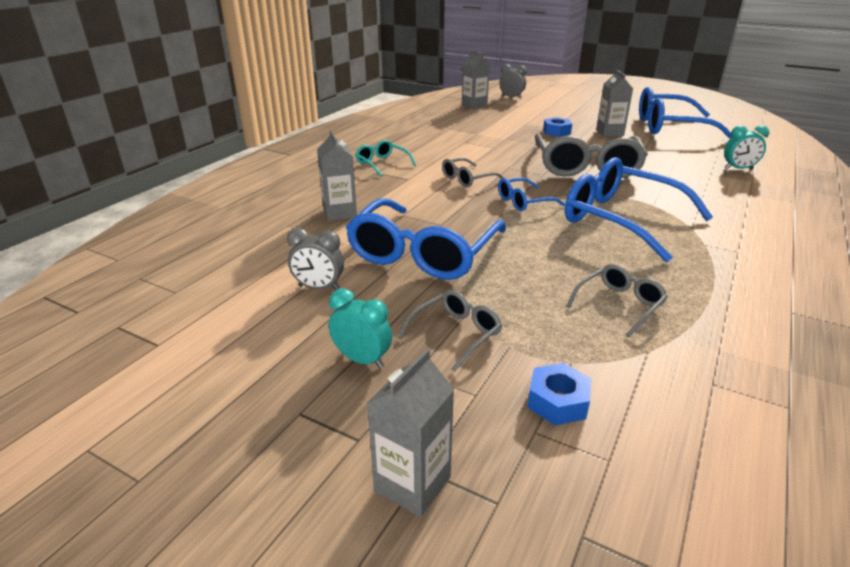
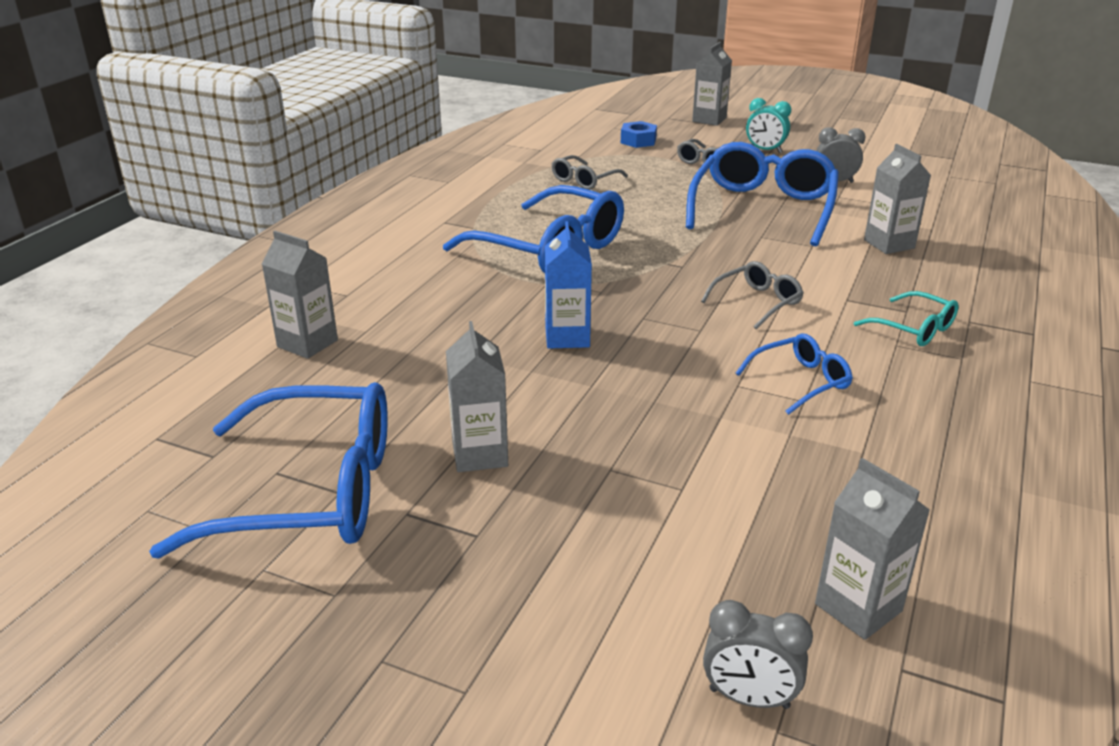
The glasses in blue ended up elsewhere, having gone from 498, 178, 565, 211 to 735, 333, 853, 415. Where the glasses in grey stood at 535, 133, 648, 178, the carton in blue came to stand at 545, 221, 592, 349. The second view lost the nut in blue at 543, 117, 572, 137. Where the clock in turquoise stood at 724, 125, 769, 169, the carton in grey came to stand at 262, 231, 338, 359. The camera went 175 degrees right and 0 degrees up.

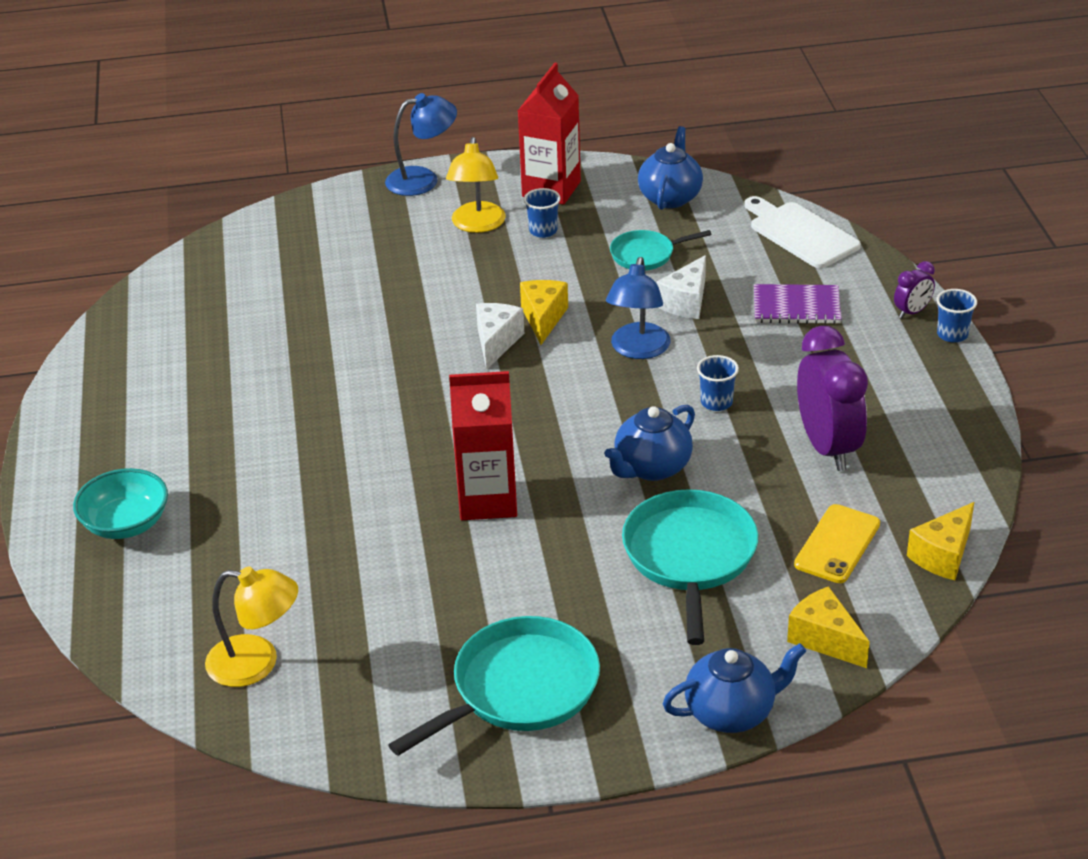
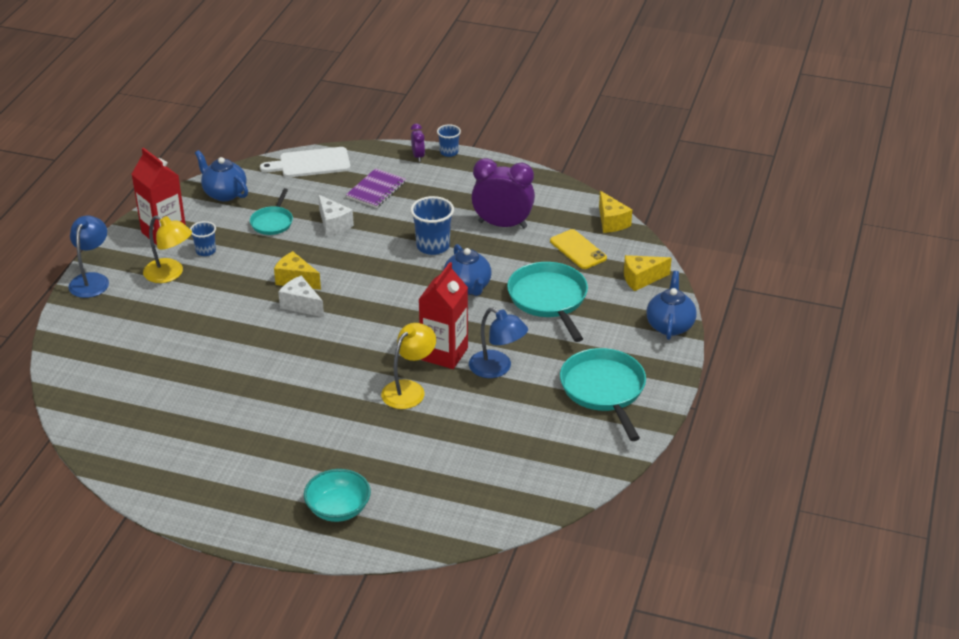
The lamp in yellow ended up elsewhere, having gone from 205, 567, 298, 687 to 381, 323, 436, 409. The lamp in blue ended up elsewhere, having gone from 606, 257, 671, 359 to 469, 307, 528, 378. The pan in turquoise at 622, 489, 758, 645 ended up facing another way, 45 degrees clockwise from before. The size of the cup in blue at 697, 355, 739, 411 changed by a factor of 1.67. The camera went 65 degrees left and 0 degrees up.

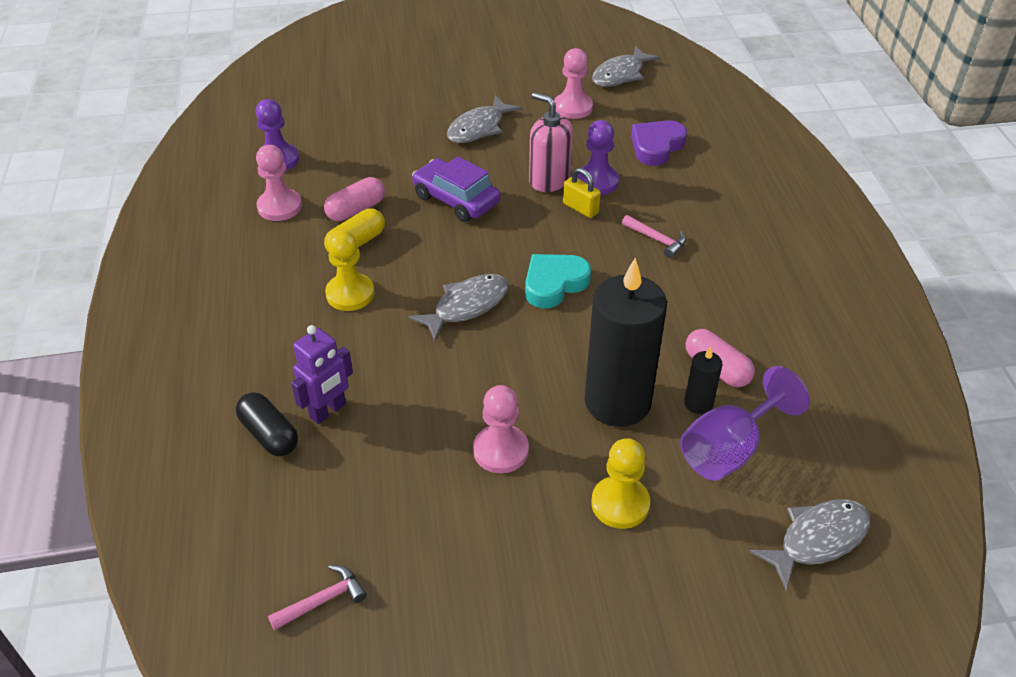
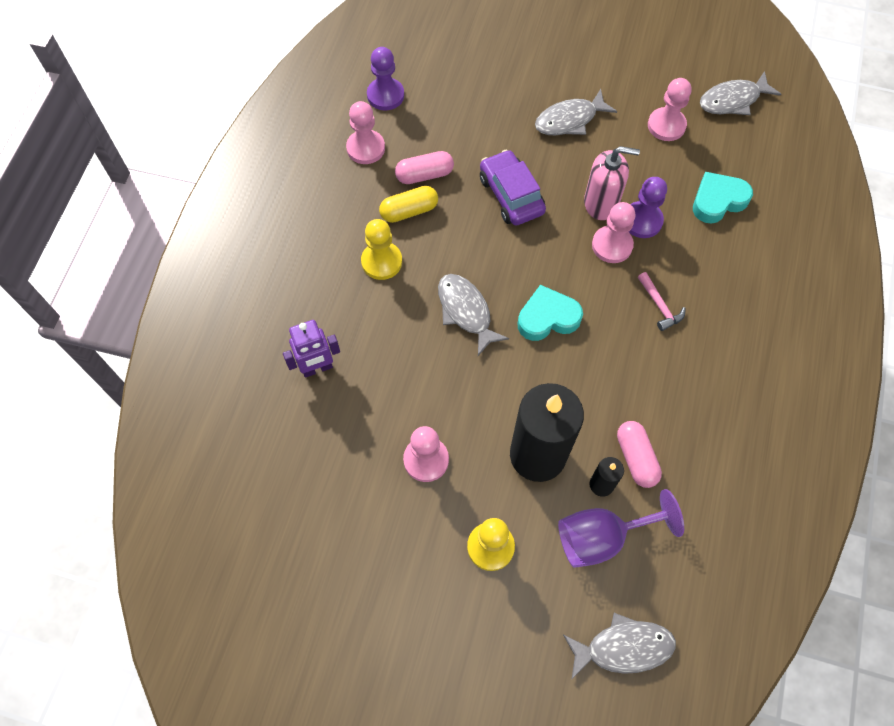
The second view lost the capsule in black at 236, 392, 298, 456. The second view lost the hammer in pink at 268, 565, 367, 631. The fish in grey at 408, 274, 508, 341 ended up facing another way, 105 degrees counterclockwise from before. The soap dispenser in pink at 529, 92, 573, 192 ended up facing another way, 120 degrees clockwise from before. Where the padlock in yellow stood at 563, 168, 601, 218, the pawn in pink came to stand at 592, 202, 635, 263. What was the heart in purple at 631, 120, 687, 166 turned into the heart in turquoise at 693, 172, 753, 224. The camera went 25 degrees right and 20 degrees up.

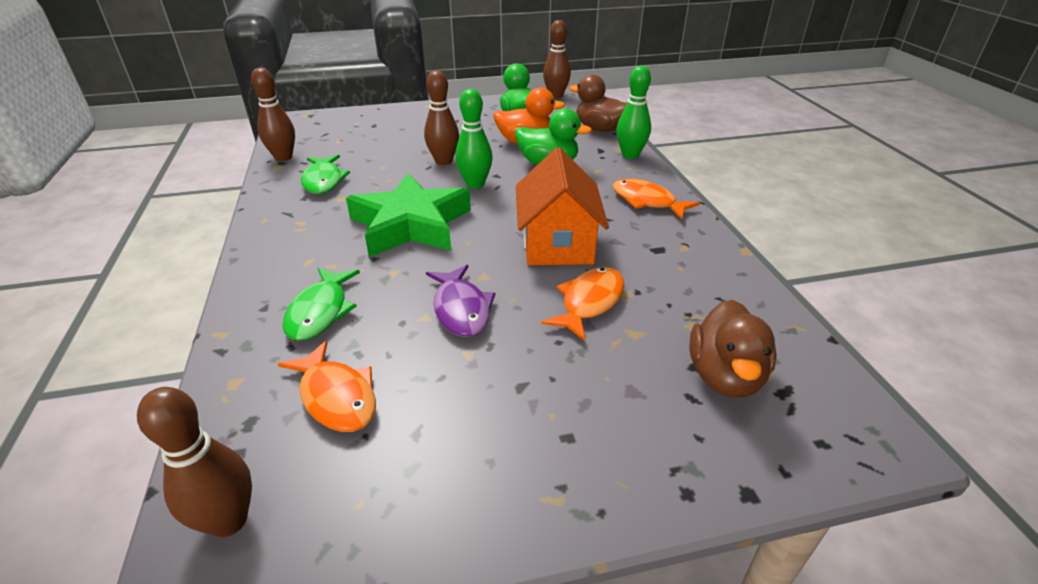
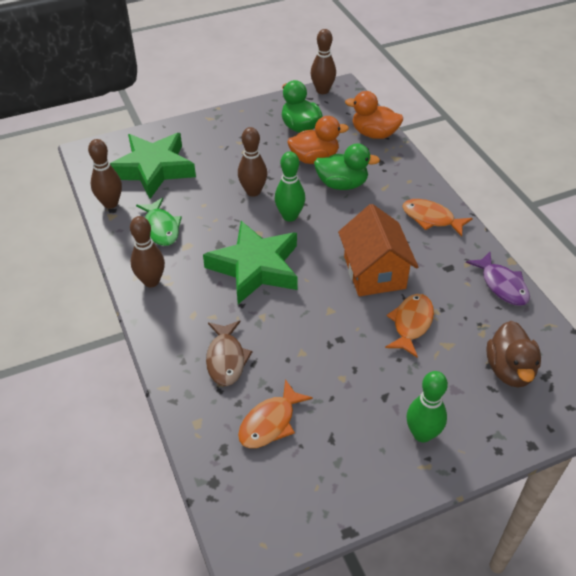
The bowling pin in brown ended up elsewhere, having gone from 137, 387, 252, 537 to 130, 216, 165, 287. The fish in orange at 278, 340, 376, 432 ended up facing another way, 90 degrees clockwise from before. What was the fish in green at 282, 268, 360, 341 turned into the fish in brown at 206, 320, 253, 386. The fish in purple ended up elsewhere, having gone from 426, 265, 495, 337 to 466, 252, 530, 306. What was the duck in brown at 569, 74, 627, 132 turned into the duck in orange at 345, 91, 403, 139. The bowling pin in green ended up elsewhere, having gone from 617, 66, 651, 159 to 407, 371, 448, 443. The second view gained the star in green at 110, 133, 196, 199. The camera went 10 degrees left and 10 degrees up.

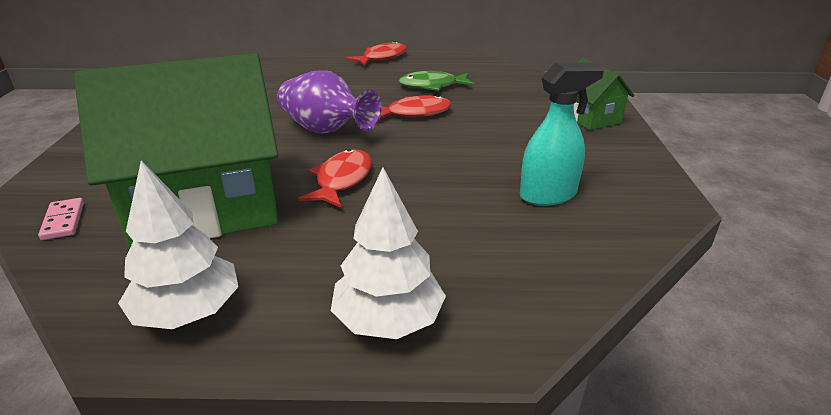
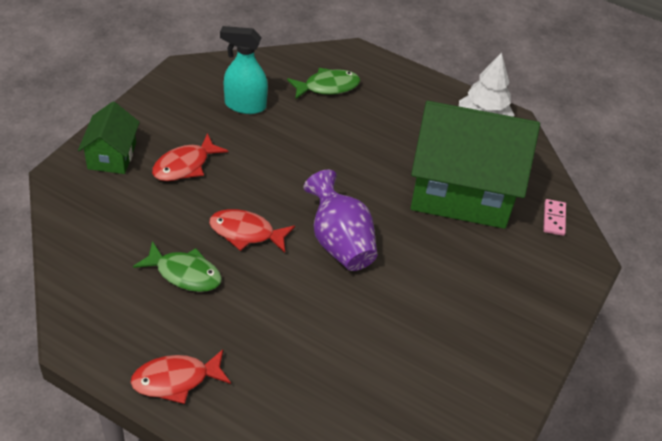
The fish in red ended up elsewhere, having gone from 298, 149, 372, 208 to 152, 133, 228, 181. The second view lost the tree in white at 331, 167, 446, 339. The second view gained the fish in green at 287, 68, 360, 100. The camera went 155 degrees left and 15 degrees up.

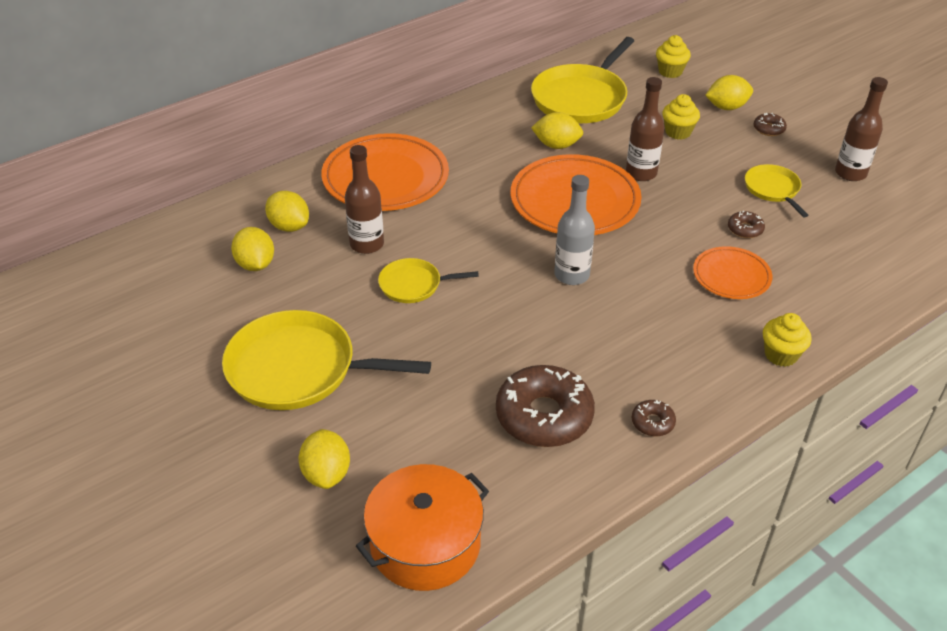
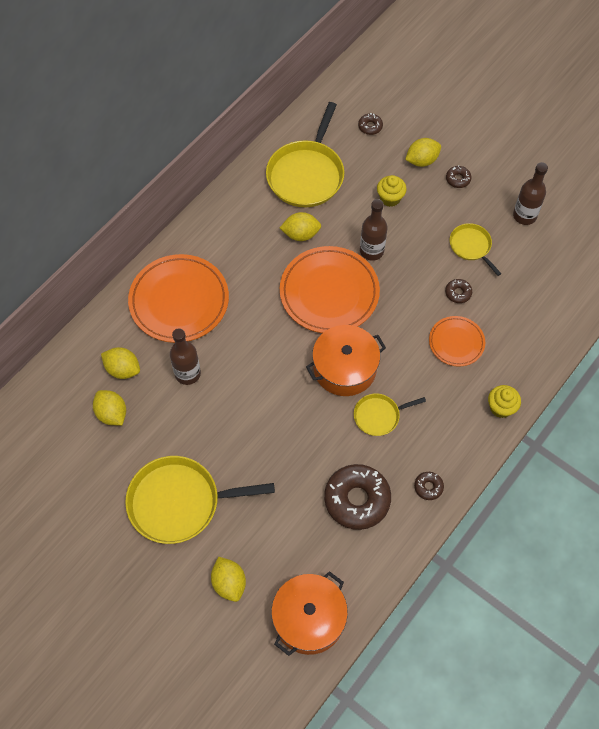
The pan in yellow ended up elsewhere, having gone from 378, 258, 479, 303 to 354, 393, 426, 436. Where the bottle in grey stood at 554, 175, 595, 285, the pot in orange came to stand at 306, 325, 386, 396. Where the cupcake in yellow stood at 656, 35, 691, 78, the donut in brown came to stand at 358, 113, 383, 135. The camera went 15 degrees left and 20 degrees up.

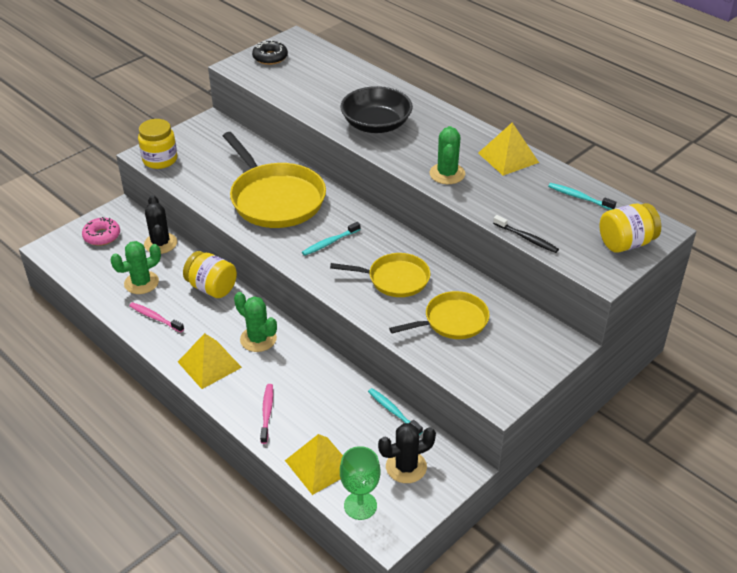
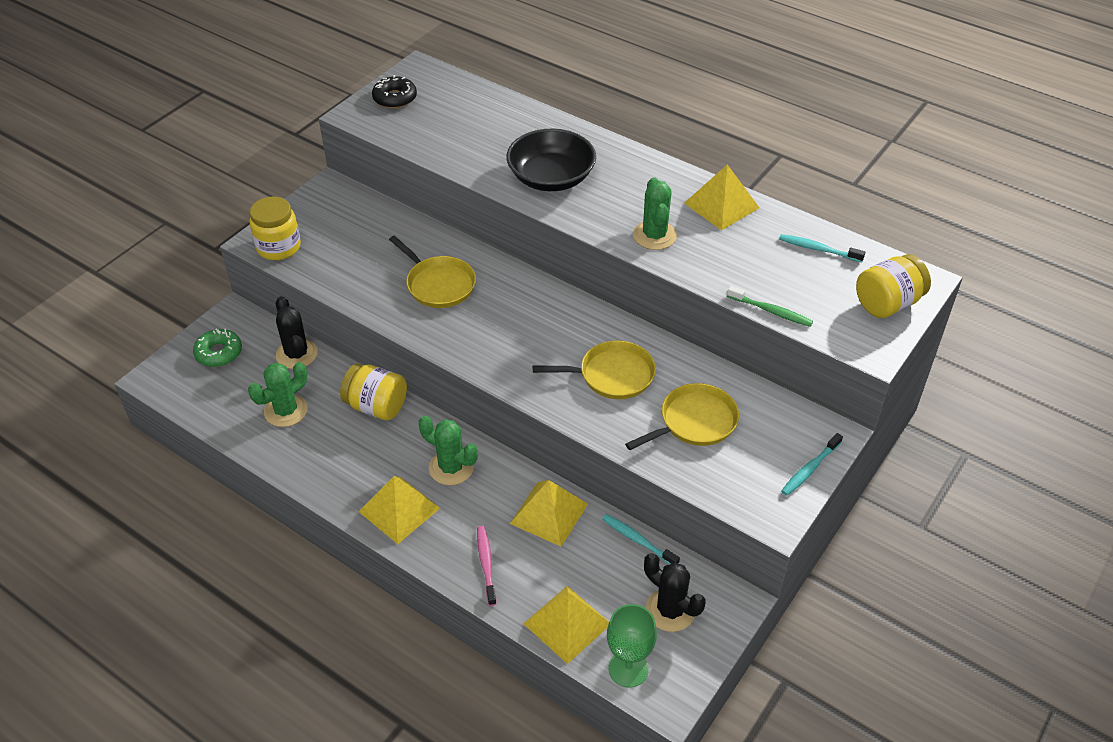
What was the donut in pink at 82, 217, 120, 246 turned into the donut in green at 193, 329, 242, 367. The second view lost the toothbrush in pink at 129, 302, 184, 332. The size of the pan in yellow at 223, 132, 326, 228 changed by a factor of 0.59. The toothbrush in turquoise ended up elsewhere, having gone from 302, 222, 361, 256 to 781, 433, 843, 496. The cactus in black at 378, 423, 436, 483 ended up facing another way, 75 degrees clockwise from before. What was the toothbrush in black at 493, 215, 559, 253 turned into the toothbrush in green at 727, 286, 813, 327. The second view gained the pyramid in yellow at 510, 480, 588, 546. The camera went 10 degrees left and 5 degrees up.

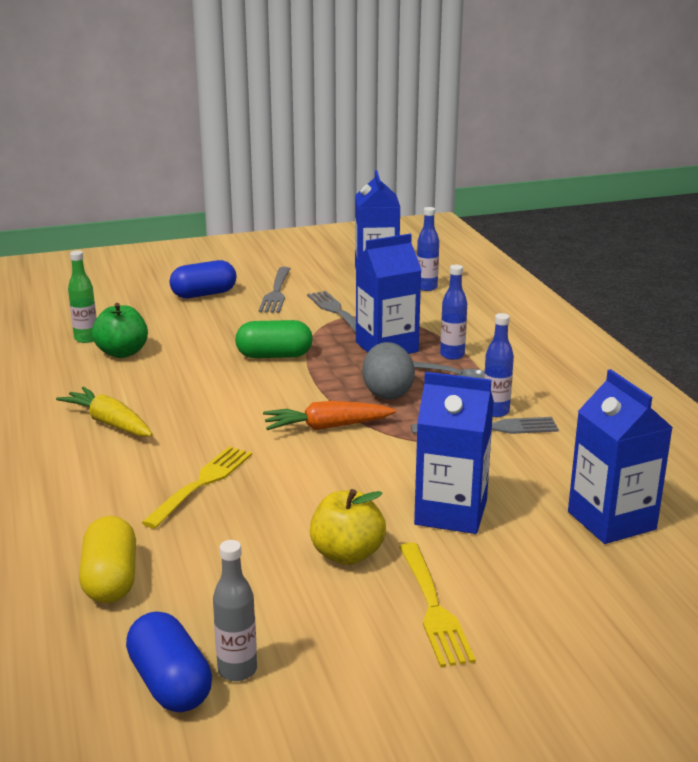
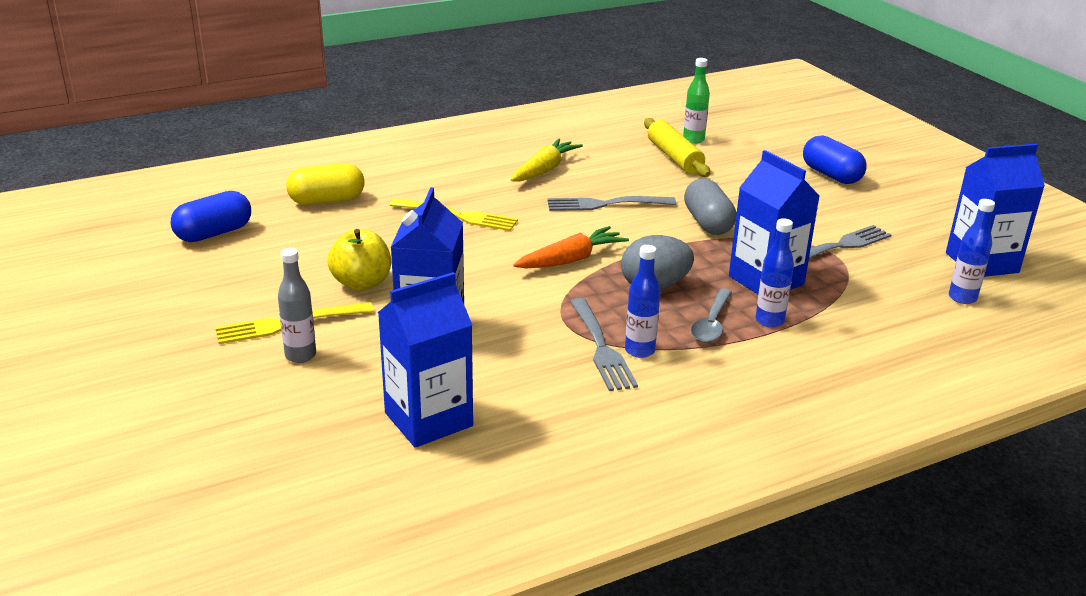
Where the apple in green stood at 92, 303, 148, 358, the rolling pin in yellow came to stand at 644, 118, 710, 177. The bottle in grey ended up elsewhere, having gone from 213, 540, 257, 681 to 278, 248, 316, 363. What was the capsule in green at 235, 320, 313, 358 turned into the capsule in grey at 684, 178, 736, 235. The fork in grey ended up elsewhere, having gone from 259, 267, 290, 313 to 548, 196, 676, 211. The carrot in orange at 263, 401, 396, 430 ended up facing another way, 75 degrees clockwise from before. The camera went 80 degrees right and 5 degrees up.

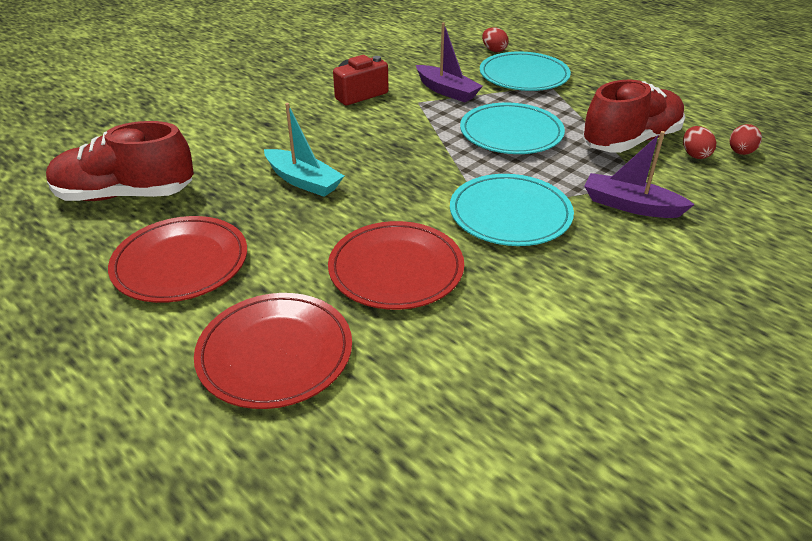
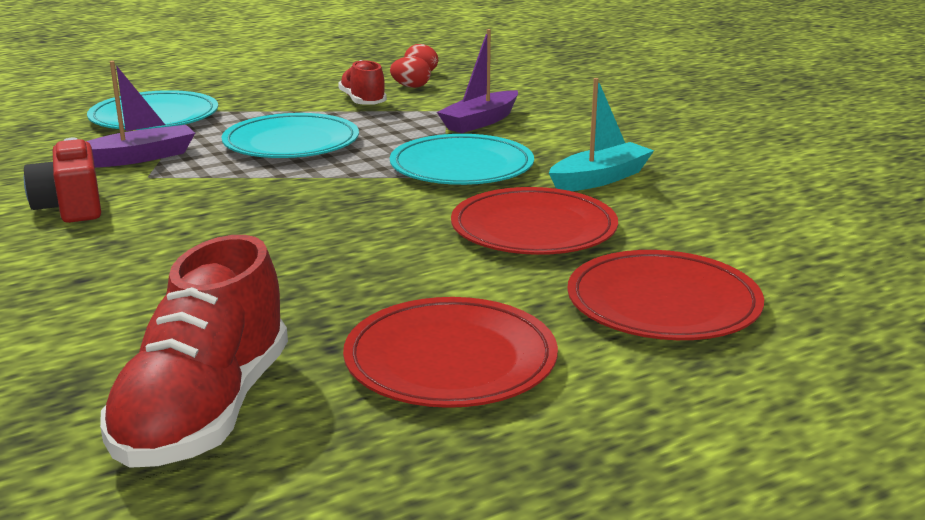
The boat in turquoise ended up elsewhere, having gone from 264, 103, 344, 197 to 549, 78, 654, 191. The second view lost the egg in red at 482, 27, 509, 52. The size of the shoe in red at 582, 80, 685, 153 changed by a factor of 0.59. The camera went 75 degrees left and 15 degrees down.

